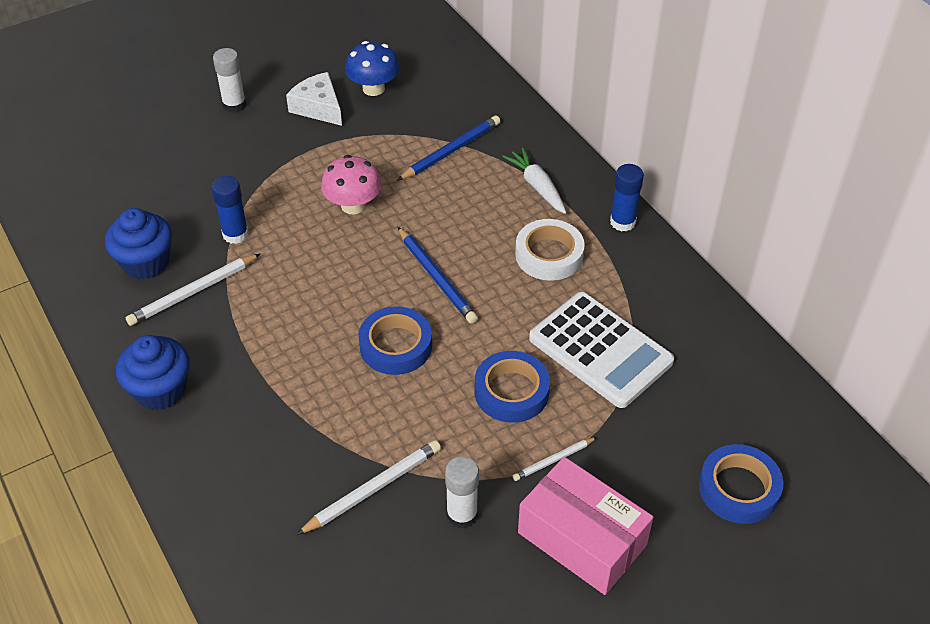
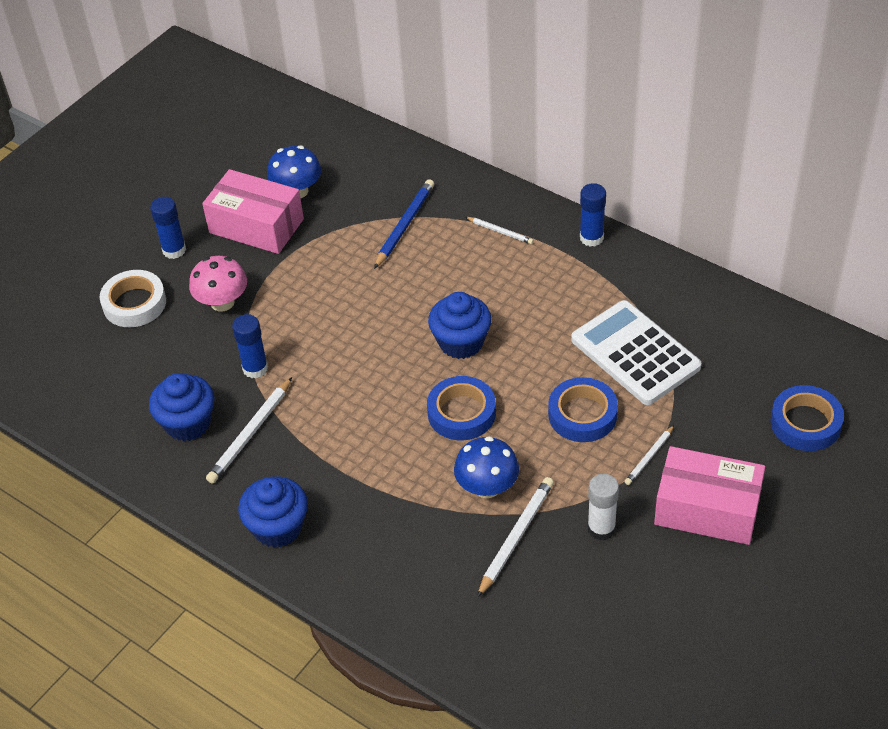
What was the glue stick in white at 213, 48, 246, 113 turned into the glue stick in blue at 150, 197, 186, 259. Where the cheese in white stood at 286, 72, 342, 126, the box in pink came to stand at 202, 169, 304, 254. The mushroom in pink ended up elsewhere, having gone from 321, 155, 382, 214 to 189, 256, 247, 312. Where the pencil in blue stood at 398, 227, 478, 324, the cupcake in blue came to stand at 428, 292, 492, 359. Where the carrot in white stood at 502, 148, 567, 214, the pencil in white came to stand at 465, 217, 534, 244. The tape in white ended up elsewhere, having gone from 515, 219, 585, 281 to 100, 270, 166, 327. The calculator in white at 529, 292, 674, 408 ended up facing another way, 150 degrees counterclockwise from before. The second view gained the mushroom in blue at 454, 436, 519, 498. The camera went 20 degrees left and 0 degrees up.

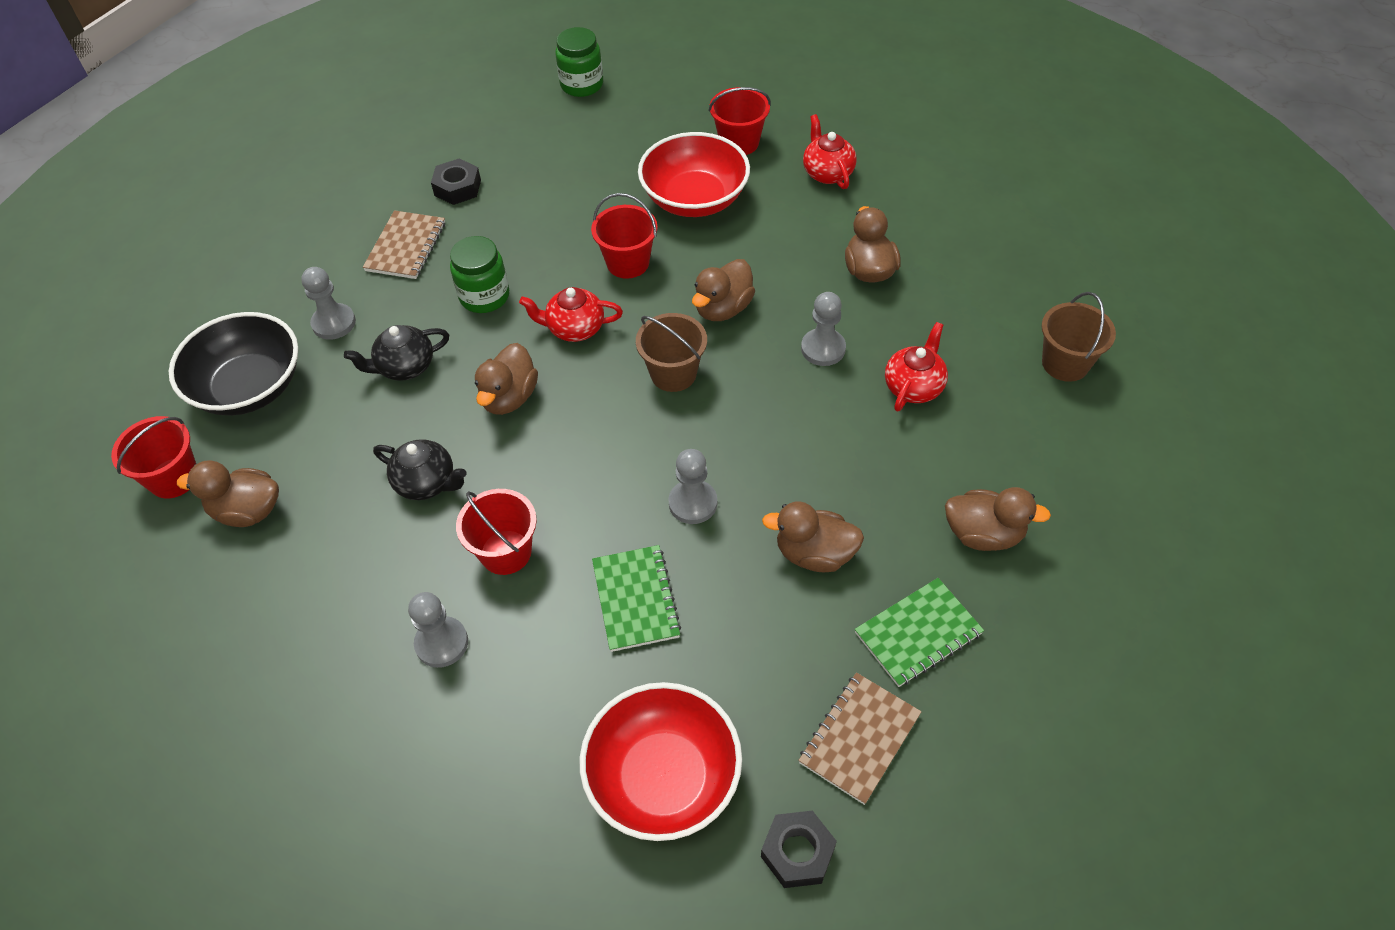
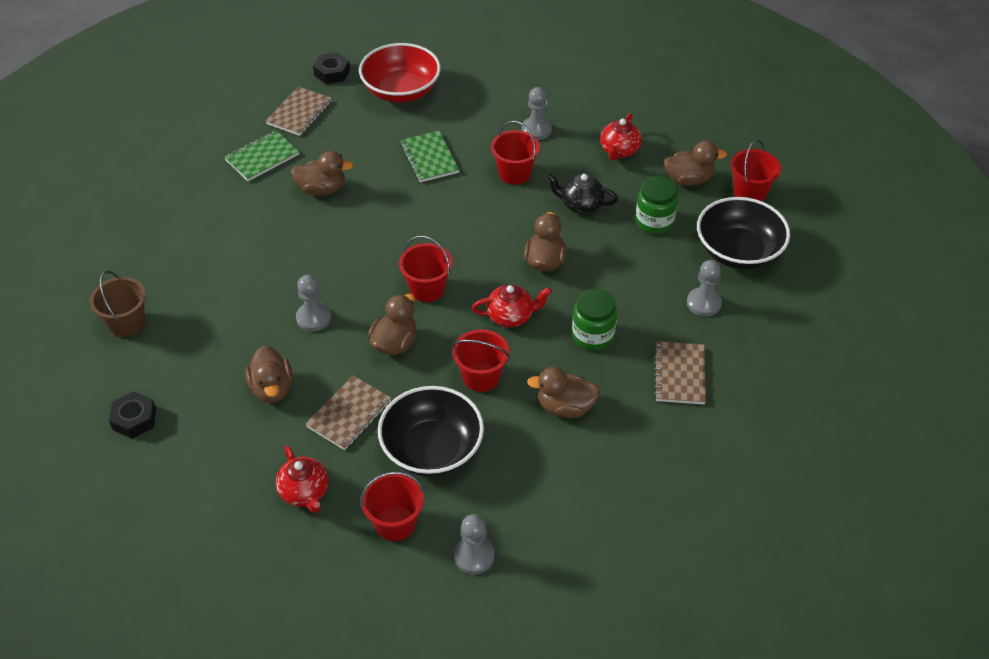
The second view lost the teapot in black at 344, 325, 449, 381. The nut in black ended up elsewhere, having gone from 431, 158, 481, 205 to 109, 391, 156, 438. The jar in green ended up elsewhere, having gone from 555, 27, 603, 97 to 636, 176, 678, 234. What was the bucket in brown at 636, 313, 707, 392 turned into the bucket in red at 399, 236, 453, 302. What was the bowl in red at 638, 132, 750, 217 turned into the bowl in black at 378, 386, 484, 476. The pawn in grey ended up elsewhere, having gone from 668, 449, 717, 524 to 454, 514, 494, 574. The teapot in red ended up elsewhere, having gone from 885, 322, 948, 411 to 600, 113, 642, 160. The duck in brown ended up elsewhere, having gone from 945, 487, 1051, 551 to 527, 367, 601, 418. The second view gained the notebook in brown at 306, 375, 391, 450. The camera went 170 degrees right and 5 degrees down.

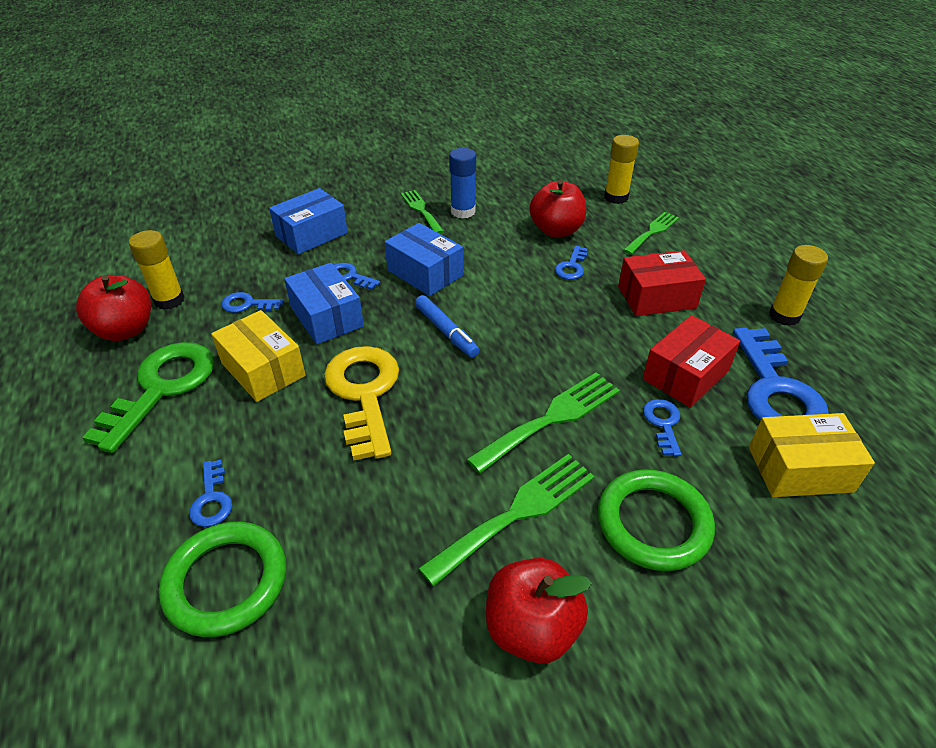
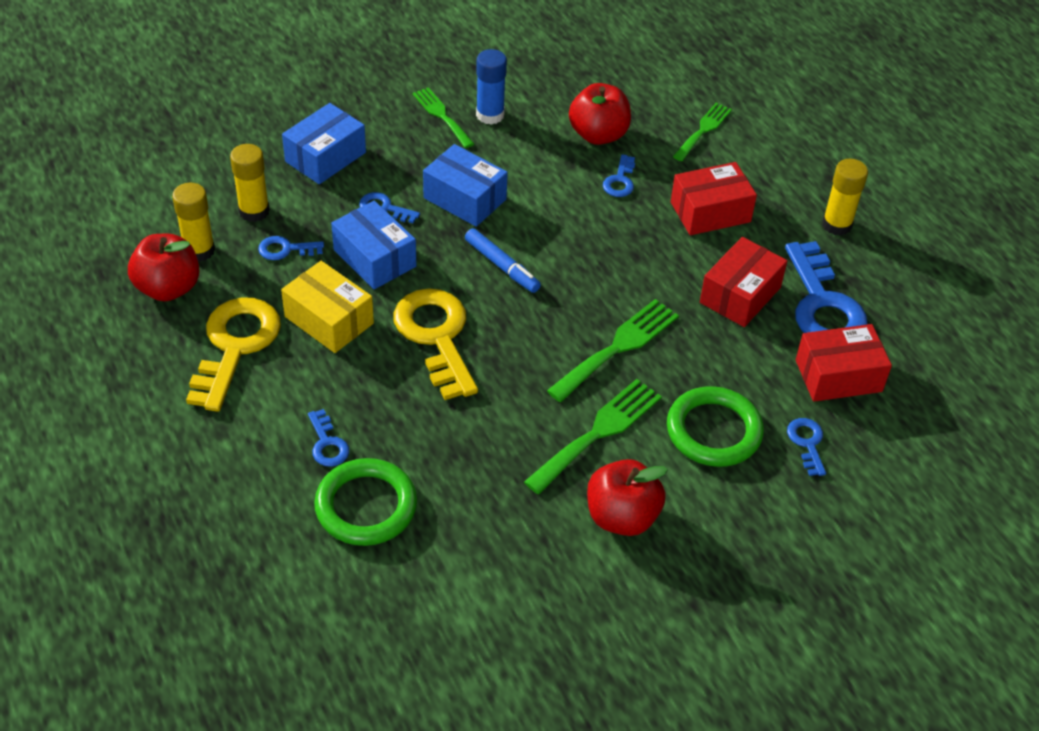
What was the key in green at 82, 342, 215, 453 turned into the key in yellow at 186, 298, 281, 412. The glue stick in yellow ended up elsewhere, having gone from 604, 135, 639, 204 to 230, 144, 270, 222. The key in blue ended up elsewhere, having gone from 643, 399, 681, 457 to 787, 418, 826, 476. What was the box in yellow at 749, 413, 875, 497 turned into the box in red at 796, 324, 892, 402. The camera went 10 degrees left and 5 degrees up.

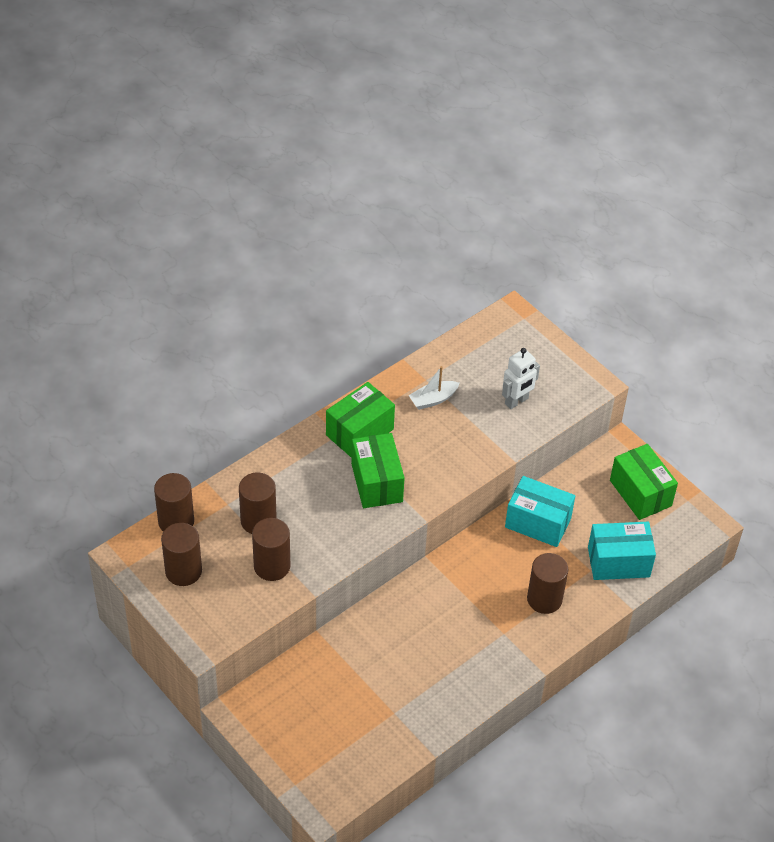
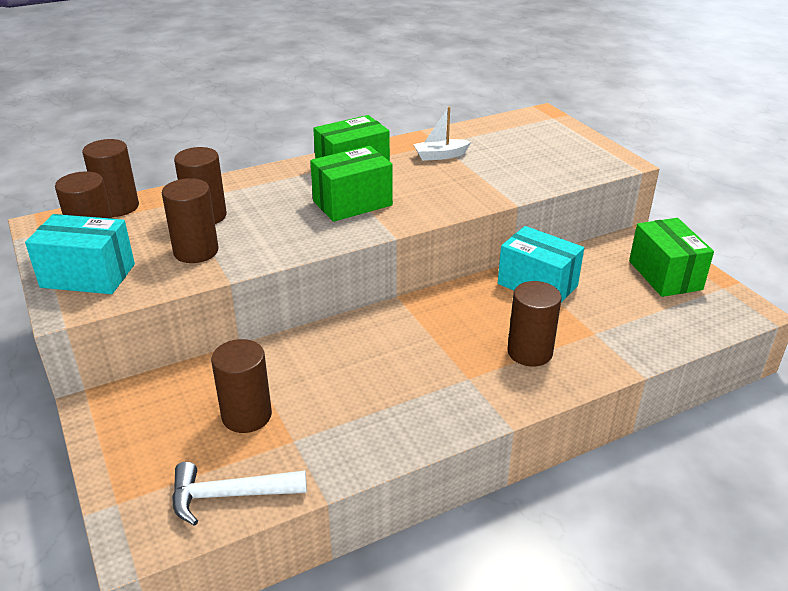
The box in green at 351, 433, 404, 508 ended up facing another way, 60 degrees clockwise from before. The second view lost the robot in white at 502, 348, 540, 409. The box in turquoise ended up elsewhere, having gone from 588, 522, 656, 580 to 25, 214, 135, 294. The second view gained the hammer in white at 172, 462, 307, 526. The second view gained the cylinder in brown at 211, 339, 272, 433. The camera went 15 degrees right and 15 degrees down.

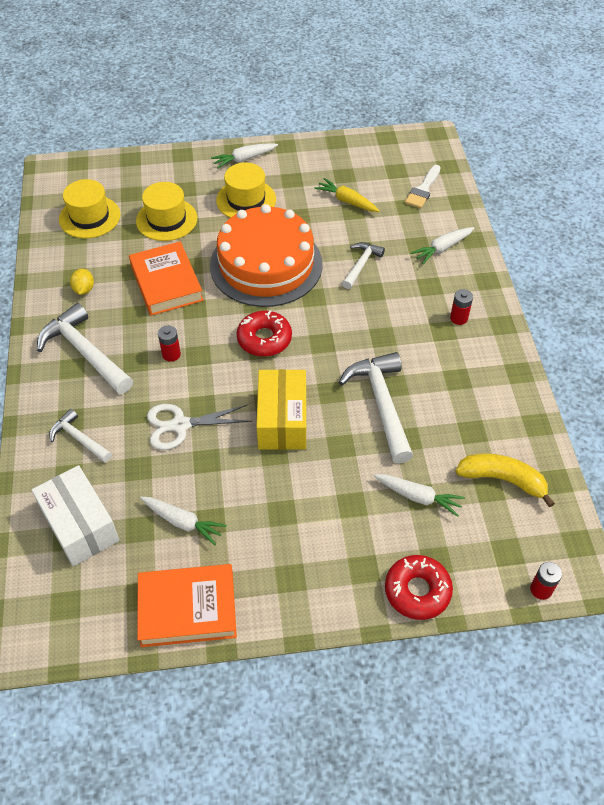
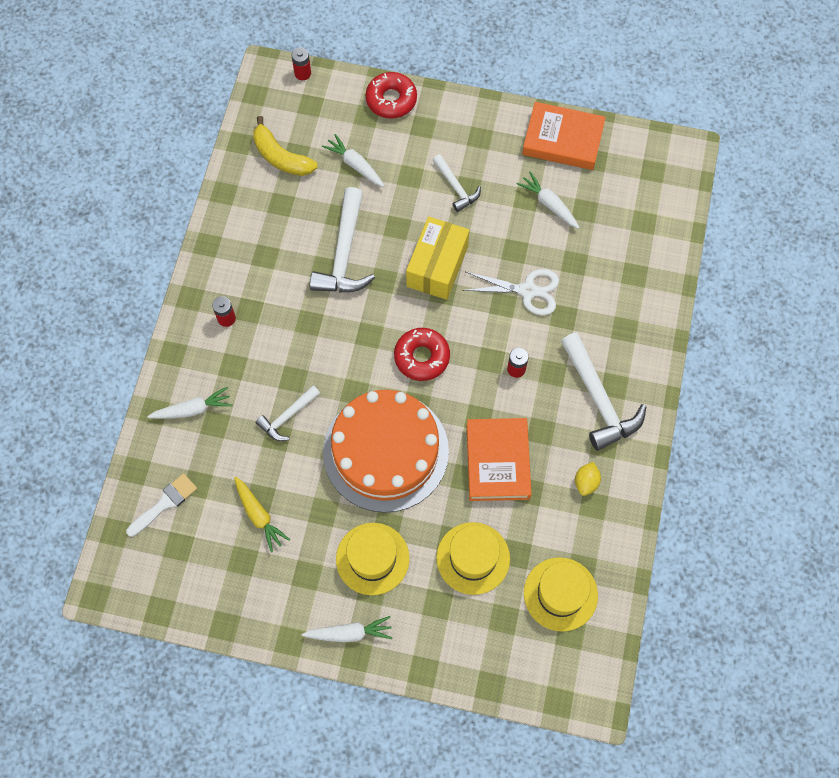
The second view lost the box in white at 32, 465, 120, 566. The hammer in white ended up elsewhere, having gone from 49, 409, 112, 463 to 433, 154, 481, 212. The camera went 160 degrees left and 15 degrees up.

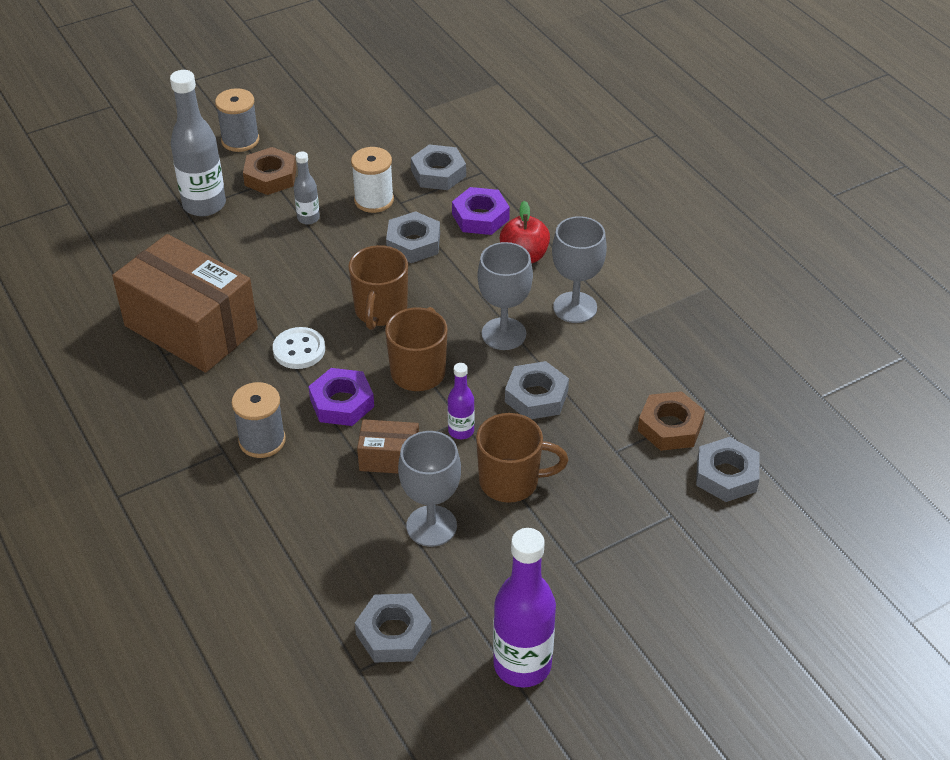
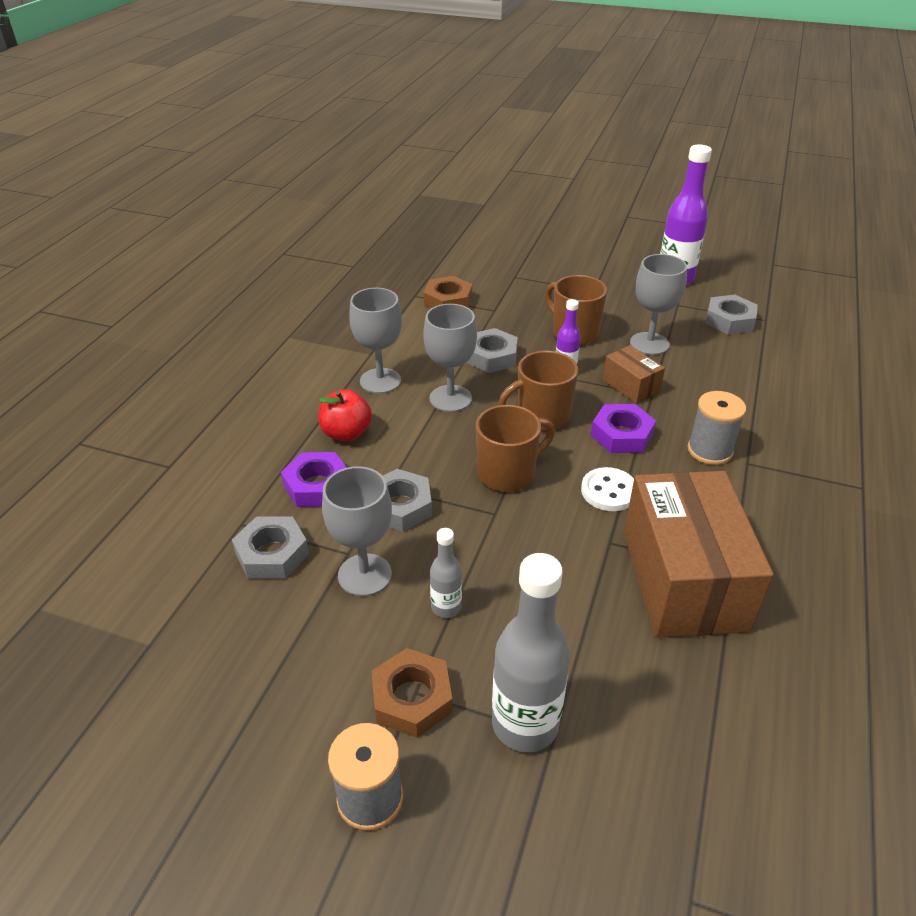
Where the spool in white stood at 351, 147, 394, 213, the goblet in grey came to stand at 322, 466, 392, 596. The second view lost the nut in grey at 696, 437, 760, 502. The camera went 130 degrees left and 5 degrees down.

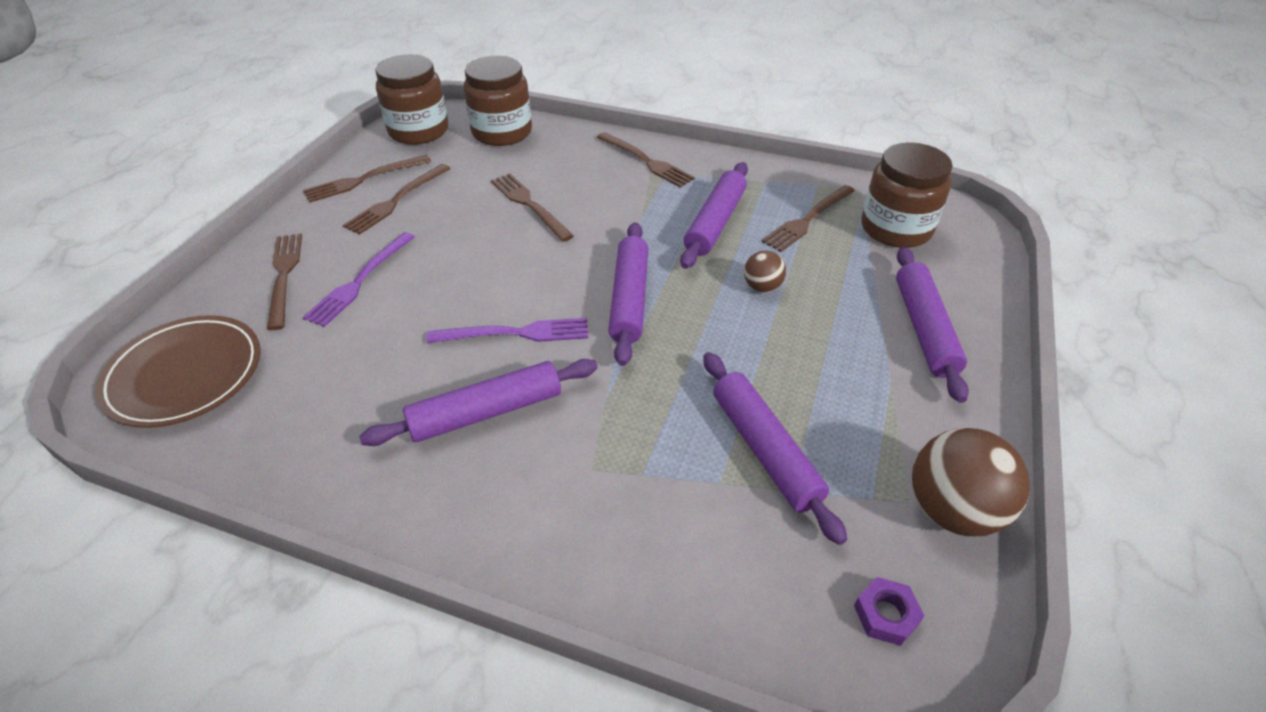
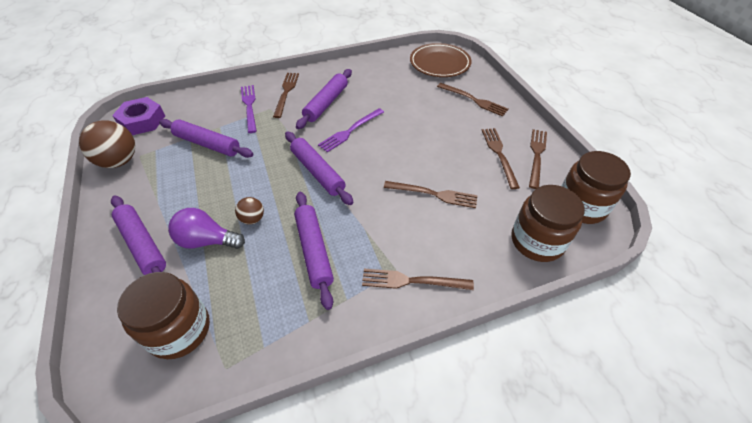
The fork in purple ended up elsewhere, having gone from 303, 232, 415, 327 to 241, 85, 257, 133. The fork in brown ended up elsewhere, having gone from 762, 185, 855, 252 to 273, 73, 299, 118. The size of the nut in purple at 854, 577, 925, 646 changed by a factor of 1.90. The second view gained the light bulb in purple at 168, 208, 245, 249. The camera went 140 degrees right and 5 degrees up.

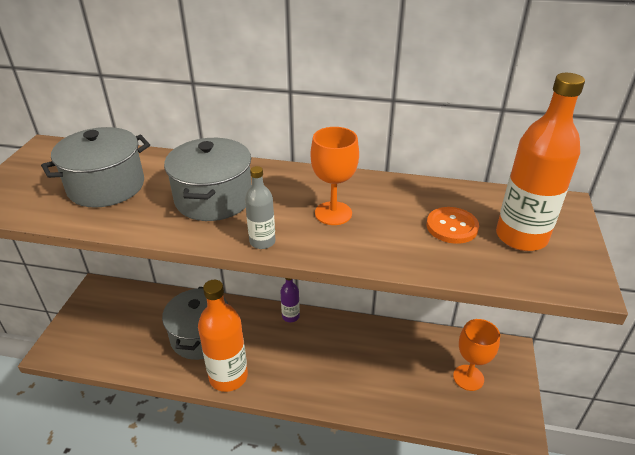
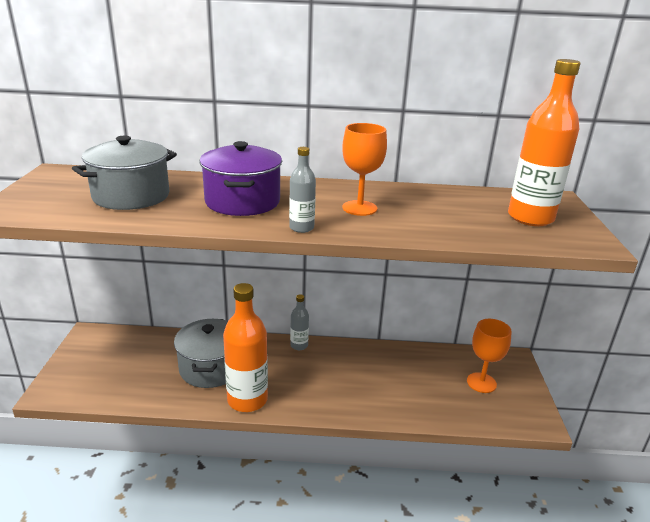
What was the pot in grey at 164, 138, 252, 221 turned into the pot in purple at 199, 141, 282, 216. What was the bottle in purple at 280, 278, 300, 322 turned into the bottle in grey at 290, 294, 309, 350. The second view lost the button in orange at 427, 207, 479, 244. The camera went 10 degrees left and 10 degrees down.

